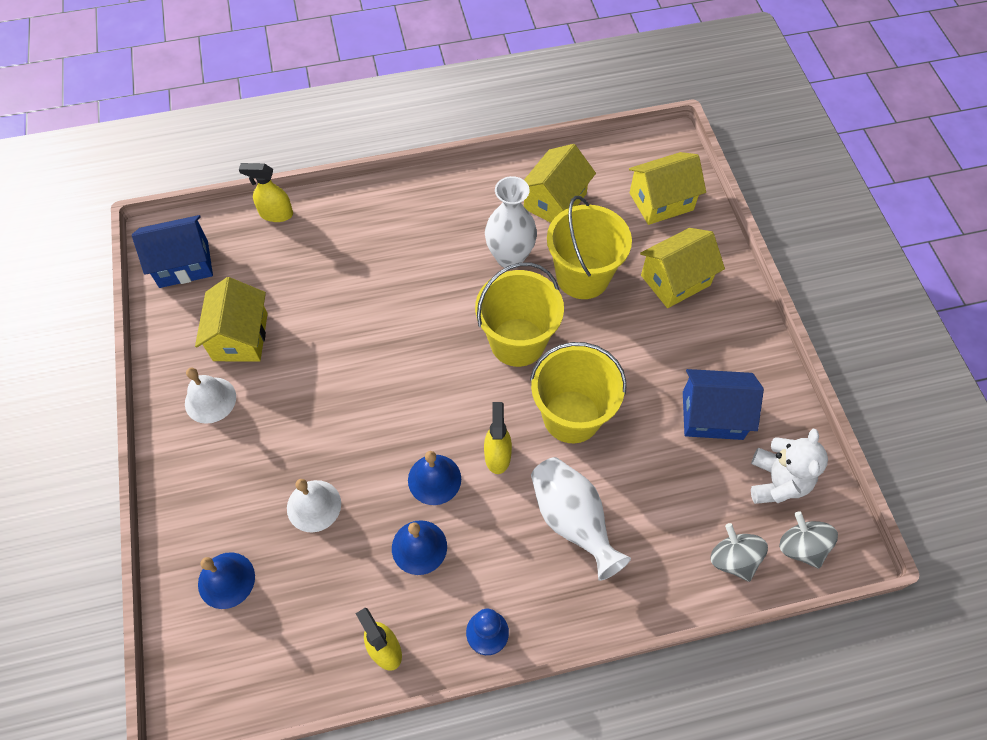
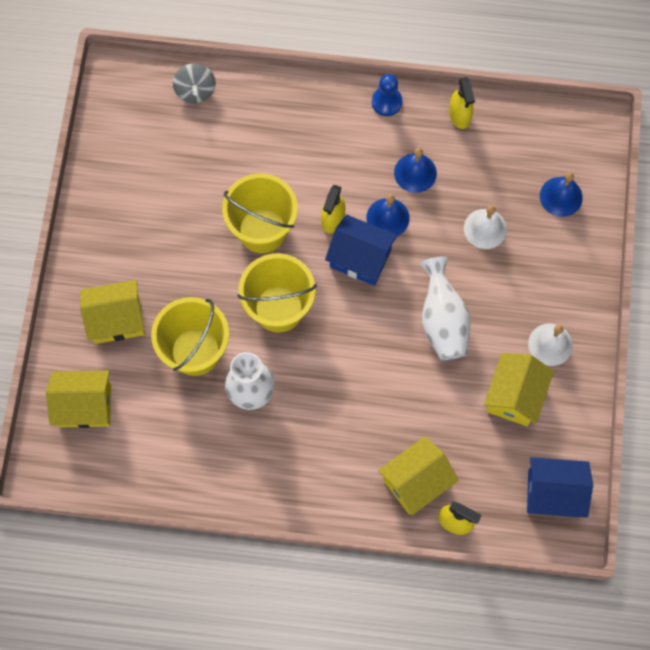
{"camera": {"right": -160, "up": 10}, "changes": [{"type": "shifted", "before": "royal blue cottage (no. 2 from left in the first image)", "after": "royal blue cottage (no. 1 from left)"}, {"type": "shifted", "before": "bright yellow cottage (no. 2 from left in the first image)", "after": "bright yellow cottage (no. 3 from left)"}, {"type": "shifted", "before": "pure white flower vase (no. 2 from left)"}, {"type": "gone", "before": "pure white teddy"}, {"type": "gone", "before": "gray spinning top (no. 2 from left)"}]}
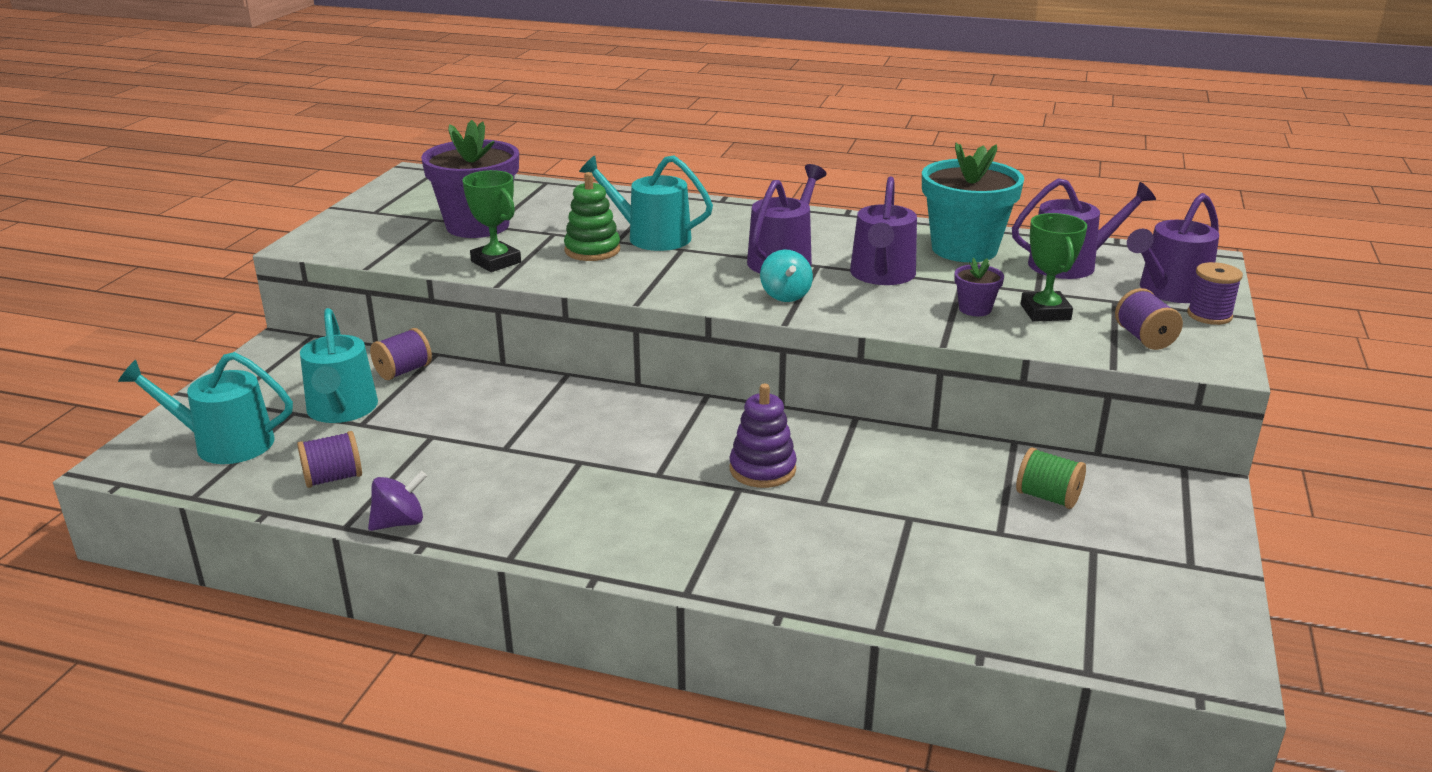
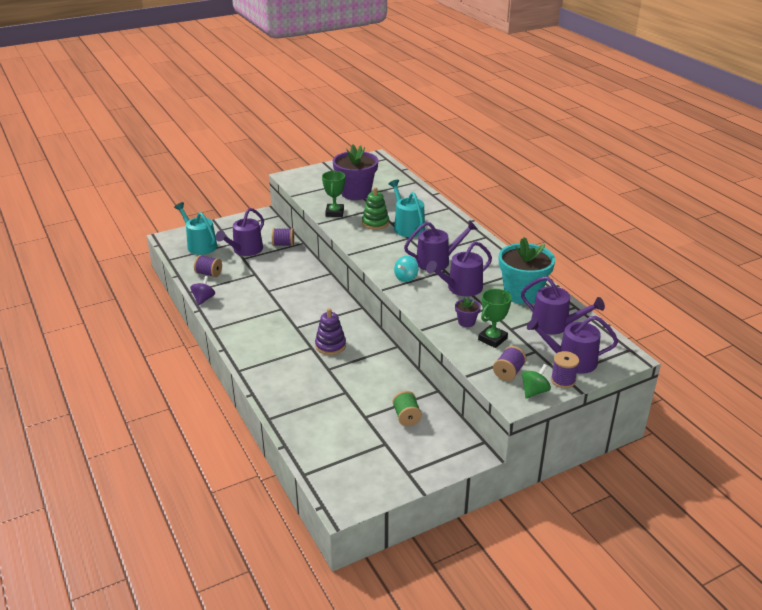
{"camera": {"right": 45, "up": 5}, "changes": [{"type": "rotated", "before": "royal purple spinning top", "turn": -90}, {"type": "repainted", "before": "turquoise sprinkling can (no. 2 from left)", "after": "royal purple sprinkling can (no. 1 from left)"}, {"type": "new", "after": "leaf-green spinning top"}]}
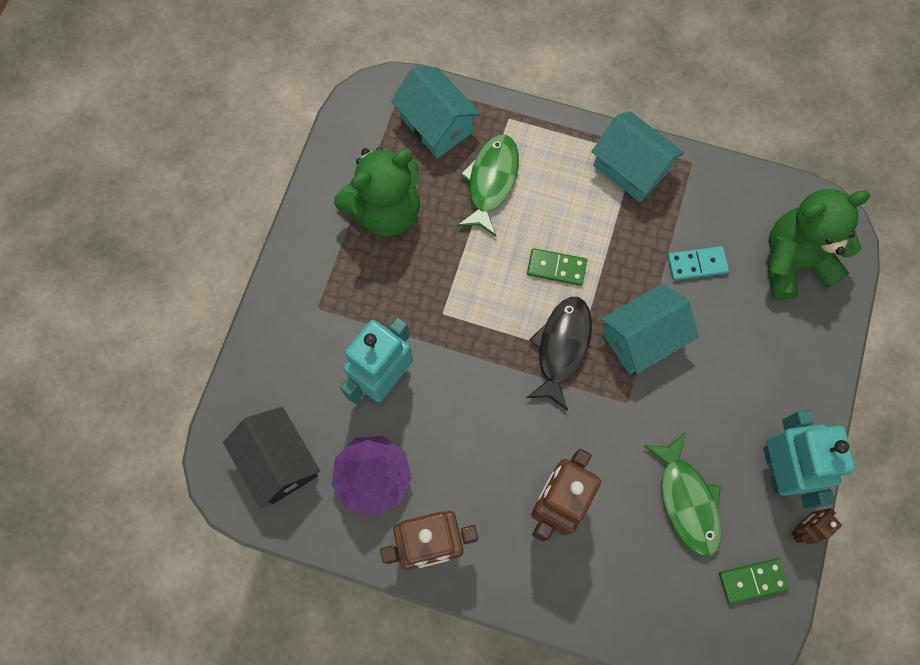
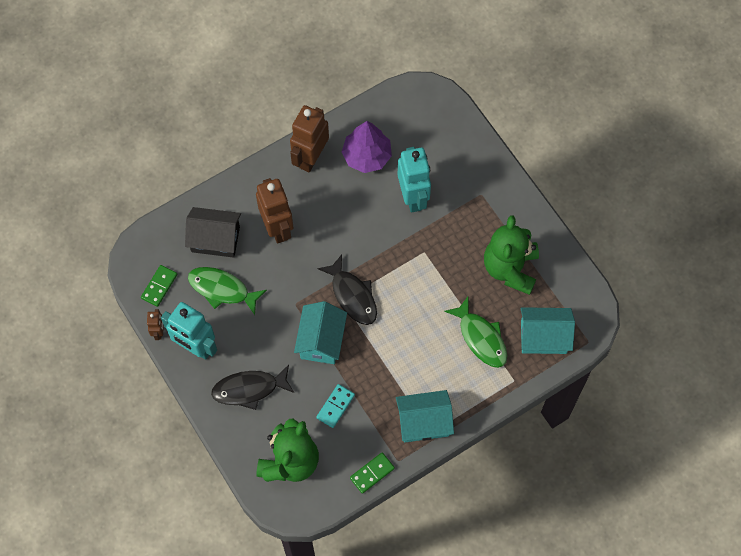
{"camera": {"right": 130, "up": -5}, "changes": [{"type": "shifted", "before": "jet-black cottage"}, {"type": "new", "after": "jet-black toy fish (no. 1 from left)"}, {"type": "shifted", "before": "leaf-green domino (no. 1 from left in the first image)", "after": "leaf-green domino (no. 2 from left)"}]}
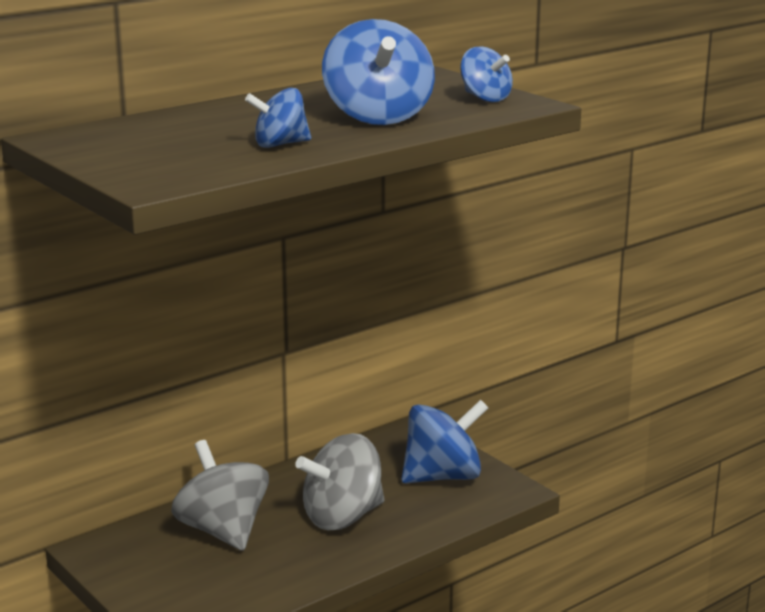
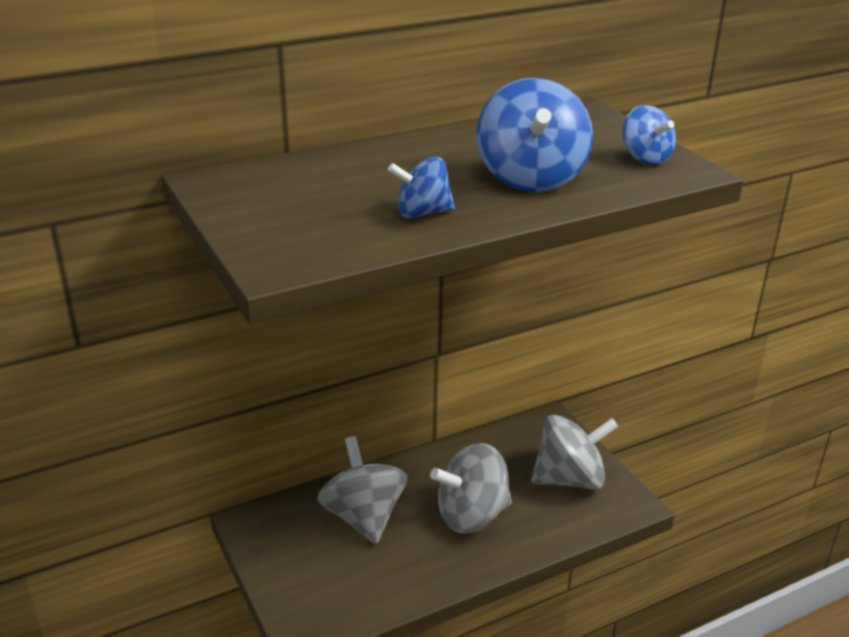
{"camera": {"right": 10, "up": 10}, "changes": [{"type": "repainted", "before": "royal blue spinning top (no. 3 from left)", "after": "gray spinning top (no. 3 from left)"}]}
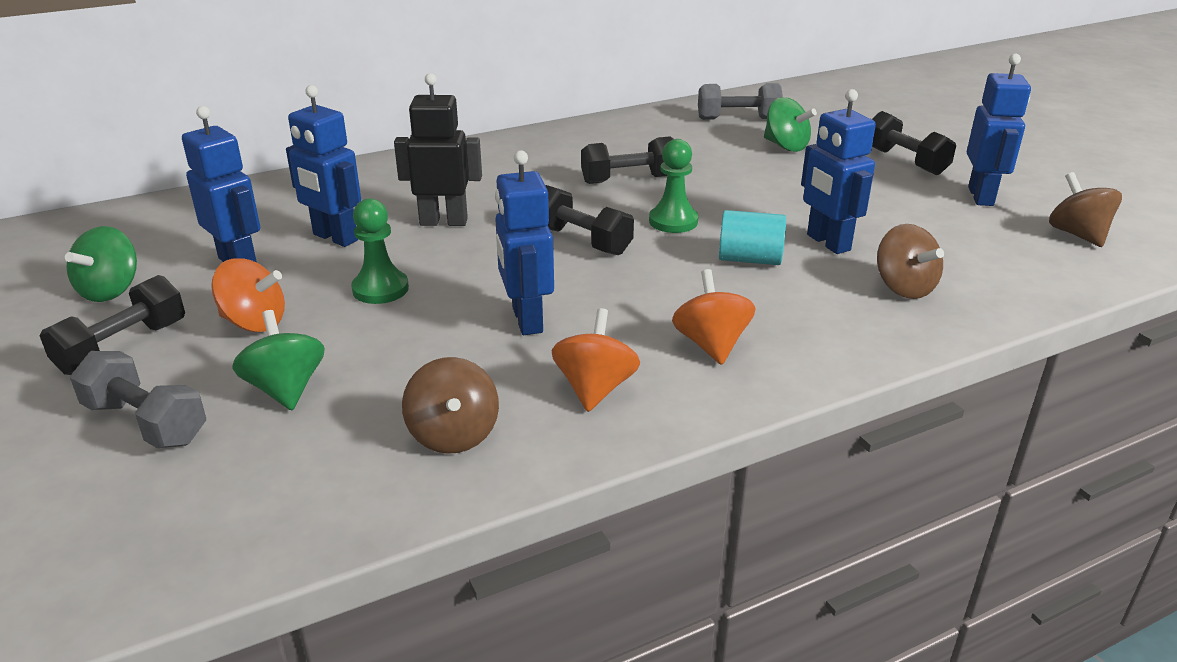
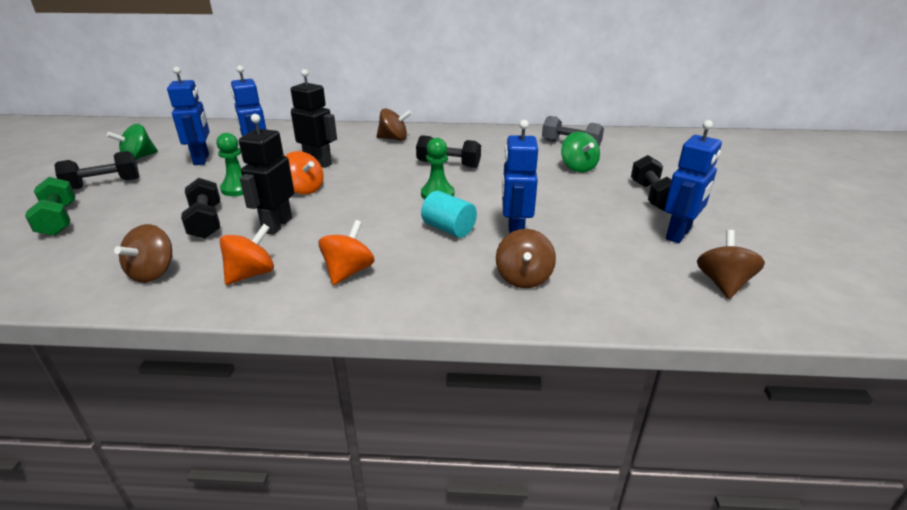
{"camera": {"right": 30, "up": 0}, "changes": [{"type": "repainted", "before": "gray dumbbell (no. 1 from left)", "after": "leaf-green dumbbell"}, {"type": "shifted", "before": "jet-black dumbbell (no. 2 from left)"}, {"type": "repainted", "before": "royal blue robot figure (no. 3 from left)", "after": "jet-black robot figure (no. 1 from left)"}, {"type": "shifted", "before": "orange spinning top (no. 1 from left in the first image)", "after": "orange spinning top (no. 2 from left)"}, {"type": "new", "after": "dark brown spinning top (no. 2 from left)"}, {"type": "gone", "before": "leaf-green spinning top (no. 2 from left)"}]}
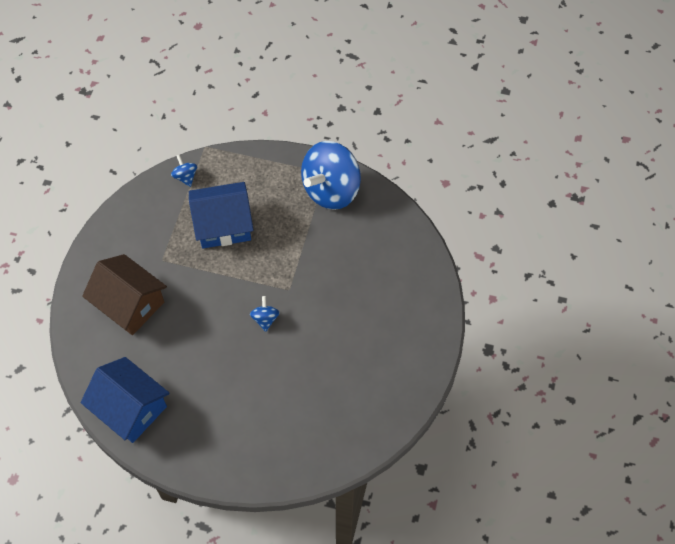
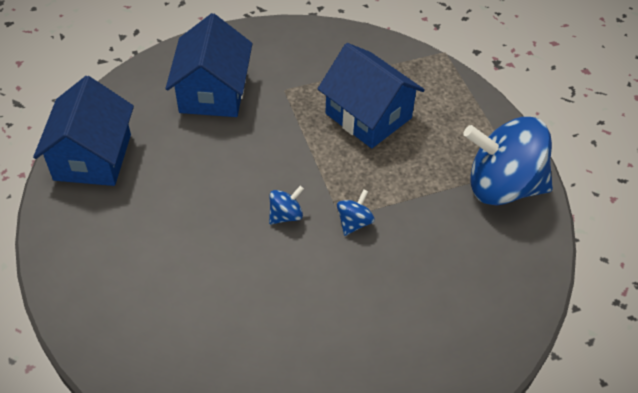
{"camera": {"right": 55, "up": -10}, "changes": [{"type": "repainted", "before": "dark brown cottage", "after": "royal blue cottage (no. 2 from left)"}, {"type": "shifted", "before": "royal blue spinning top (no. 1 from left in the first image)", "after": "royal blue spinning top (no. 2 from left)"}]}
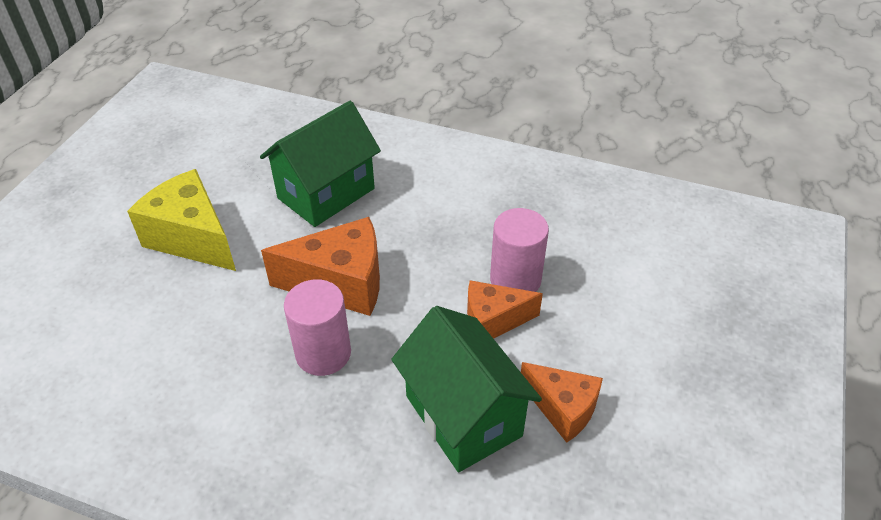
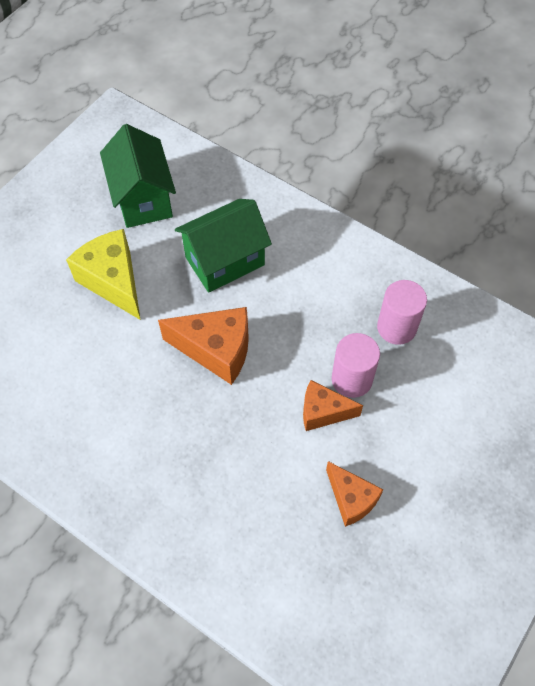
{"camera": {"right": 15, "up": 15}, "changes": [{"type": "shifted", "before": "leaf-green cottage (no. 2 from left in the first image)", "after": "leaf-green cottage (no. 1 from left)"}, {"type": "shifted", "before": "rosy solid cylinder (no. 1 from left in the first image)", "after": "rosy solid cylinder (no. 2 from left)"}]}
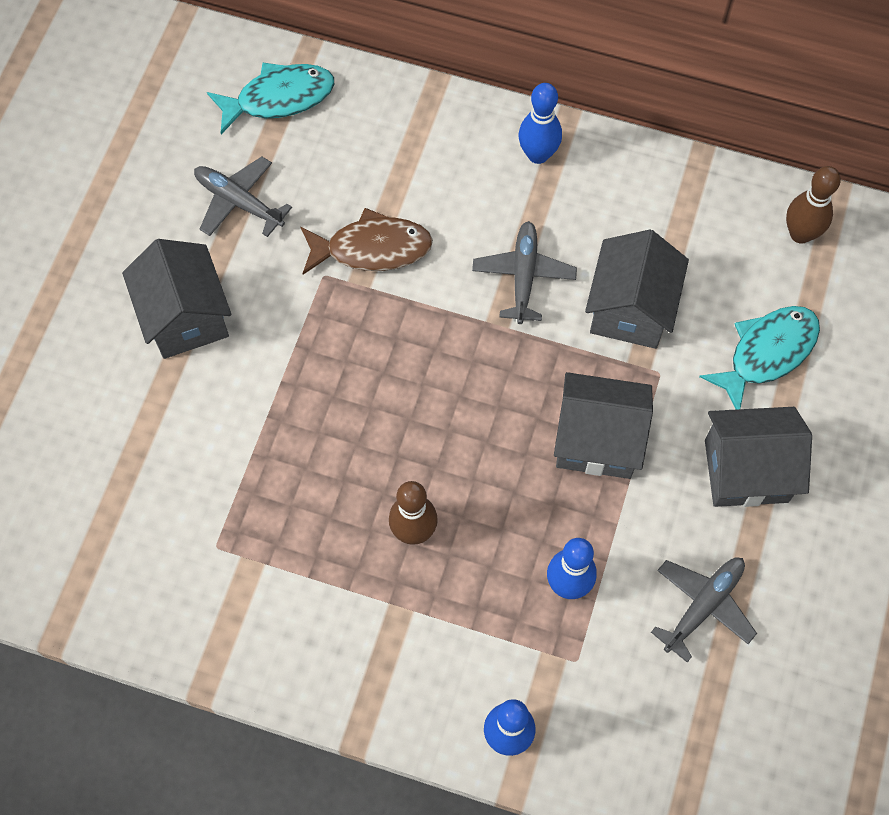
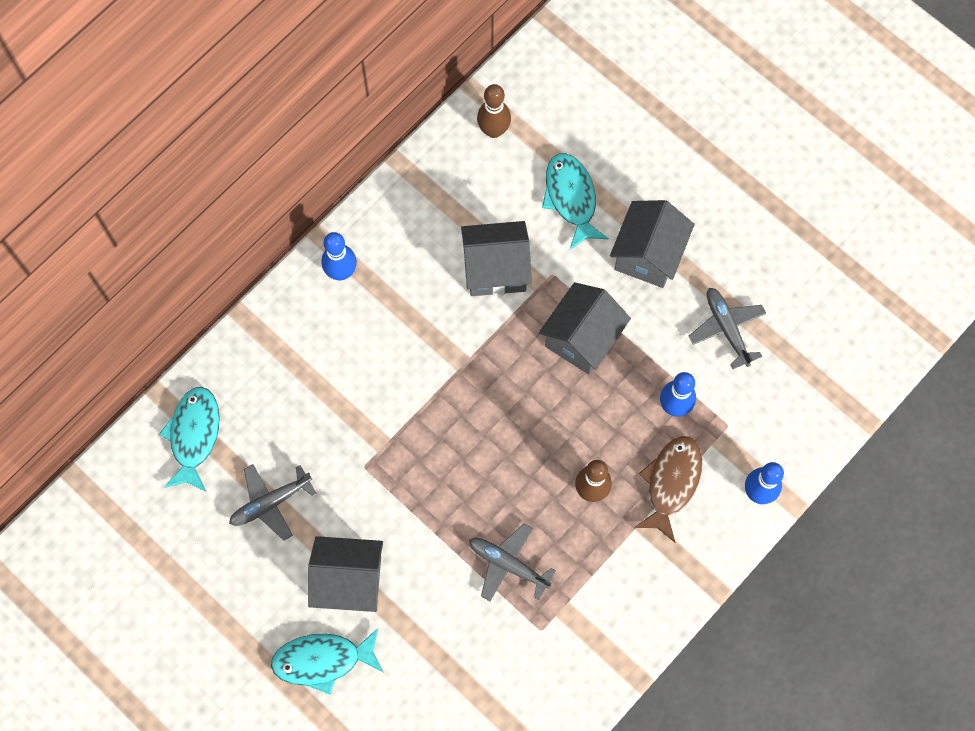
{"camera": {"right": -65, "up": 5}, "changes": [{"type": "new", "after": "turquoise toy fish (no. 2 from left)"}, {"type": "rotated", "before": "gray cottage (no. 3 from left in the first image)", "turn": -45}, {"type": "shifted", "before": "gray aeroplane (no. 2 from left)"}, {"type": "shifted", "before": "dark brown toy fish"}]}
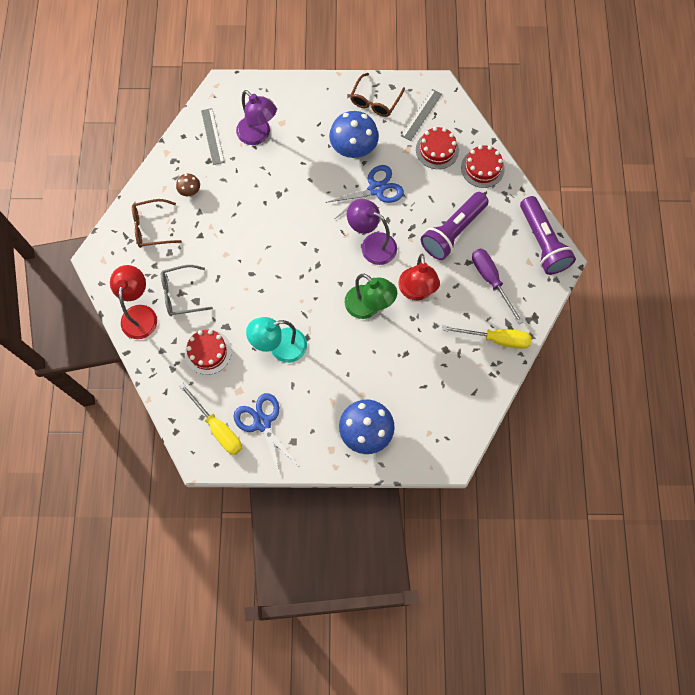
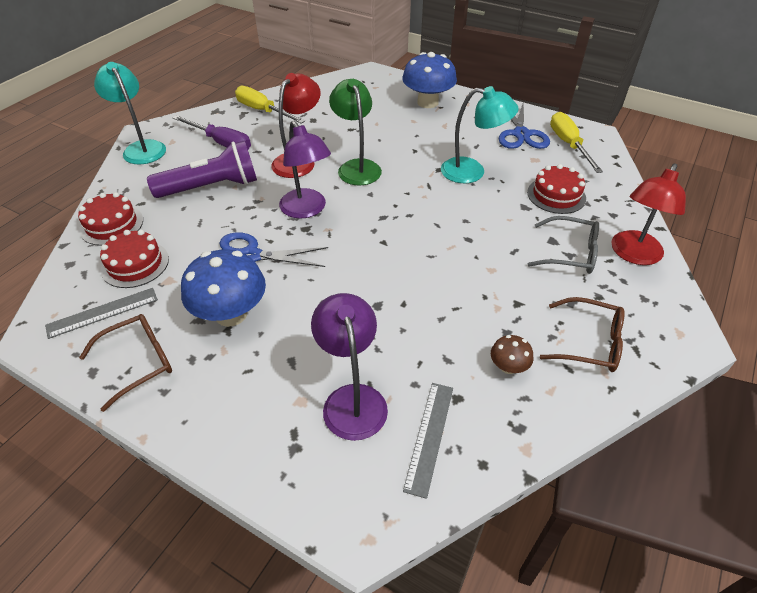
{"camera": {"right": -150, "up": -25}, "changes": [{"type": "swapped", "before": "royal purple flashlight (no. 2 from left)", "after": "turquoise reading lamp (no. 1 from left)"}, {"type": "rotated", "before": "royal purple screwdriver", "turn": -60}]}
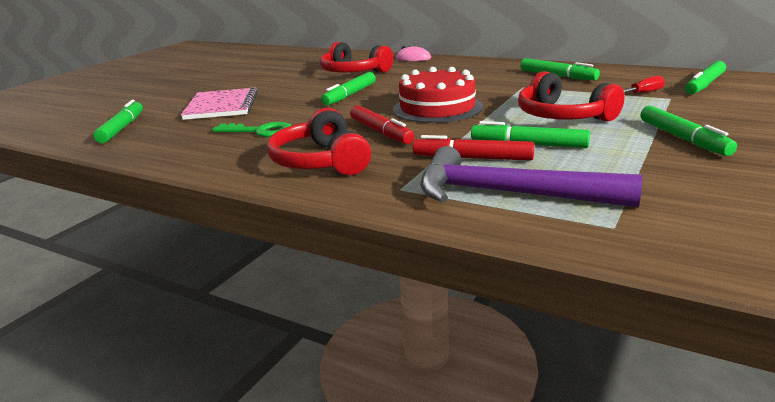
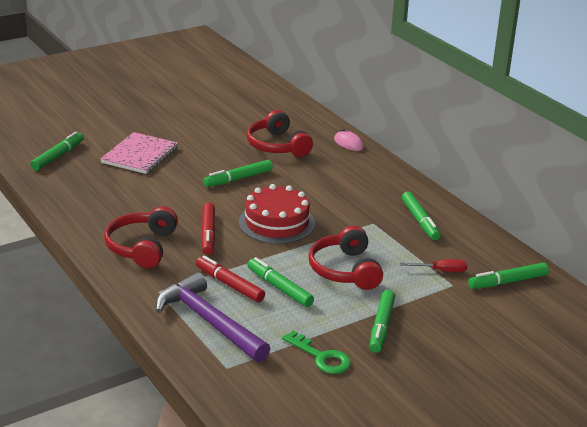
{"camera": {"right": 25, "up": 5}, "changes": [{"type": "shifted", "before": "leaf-green latchkey"}]}
